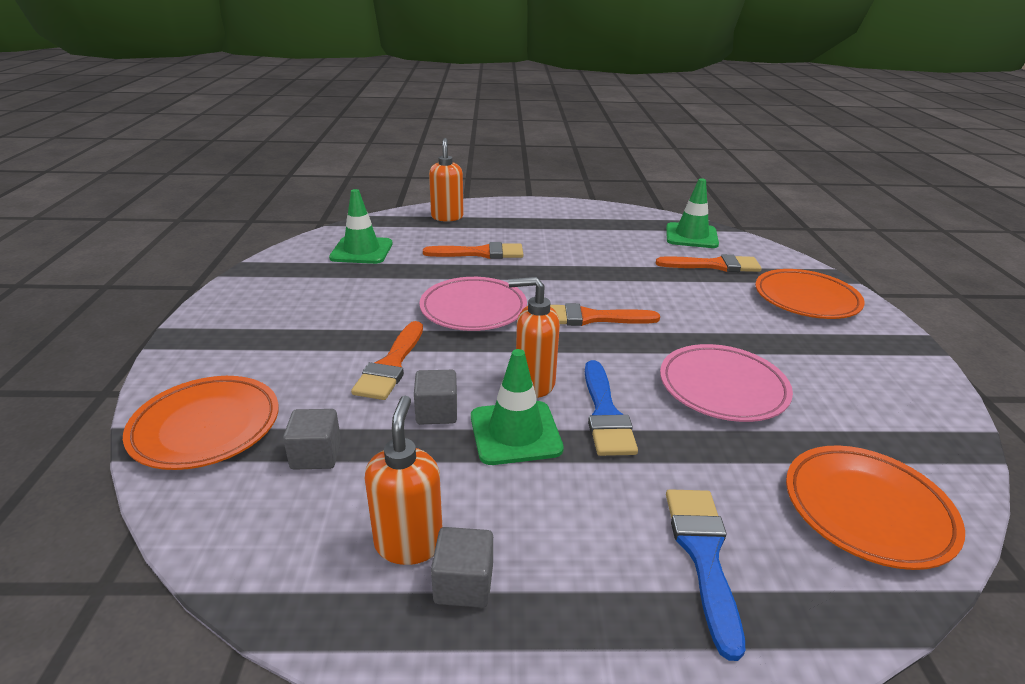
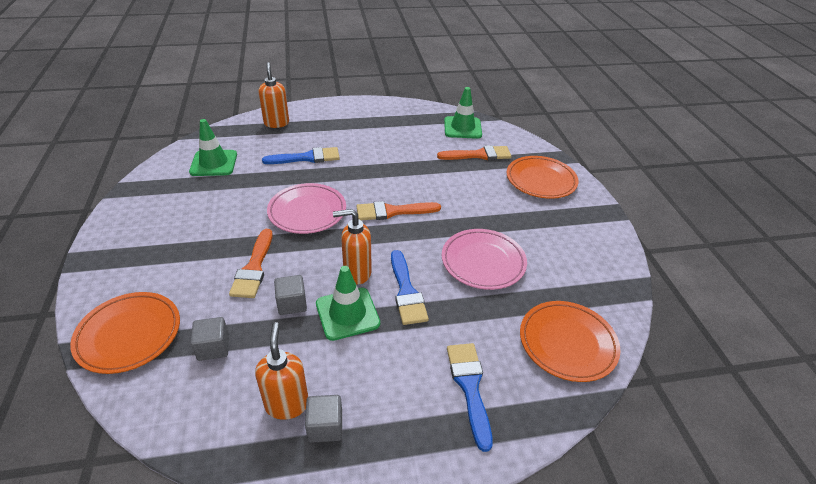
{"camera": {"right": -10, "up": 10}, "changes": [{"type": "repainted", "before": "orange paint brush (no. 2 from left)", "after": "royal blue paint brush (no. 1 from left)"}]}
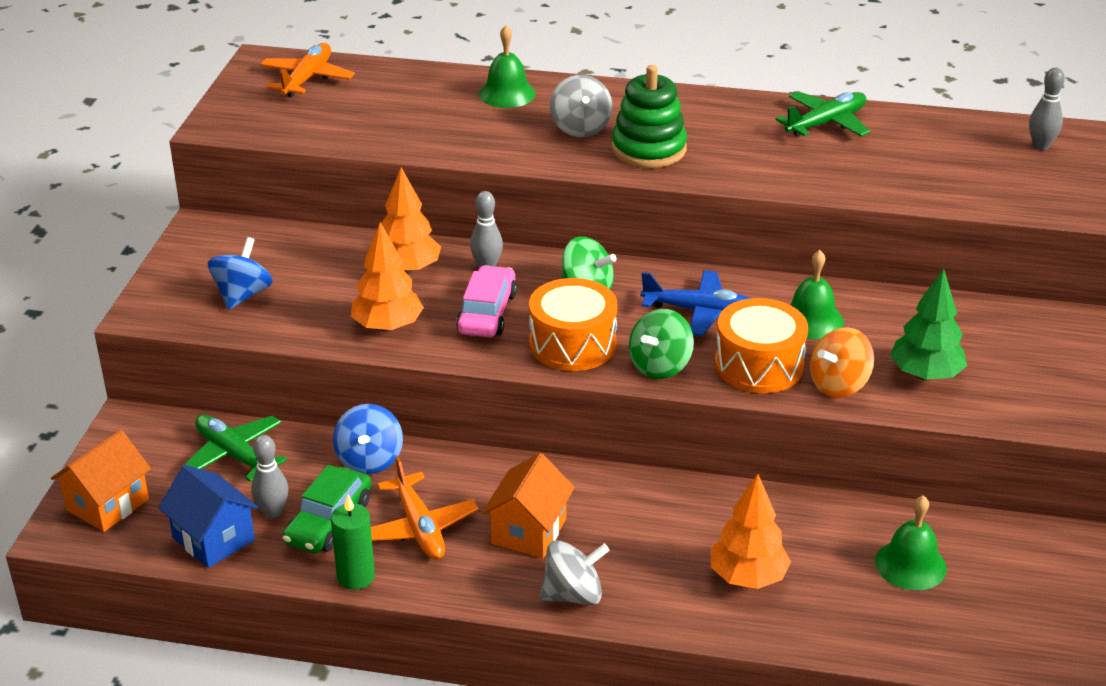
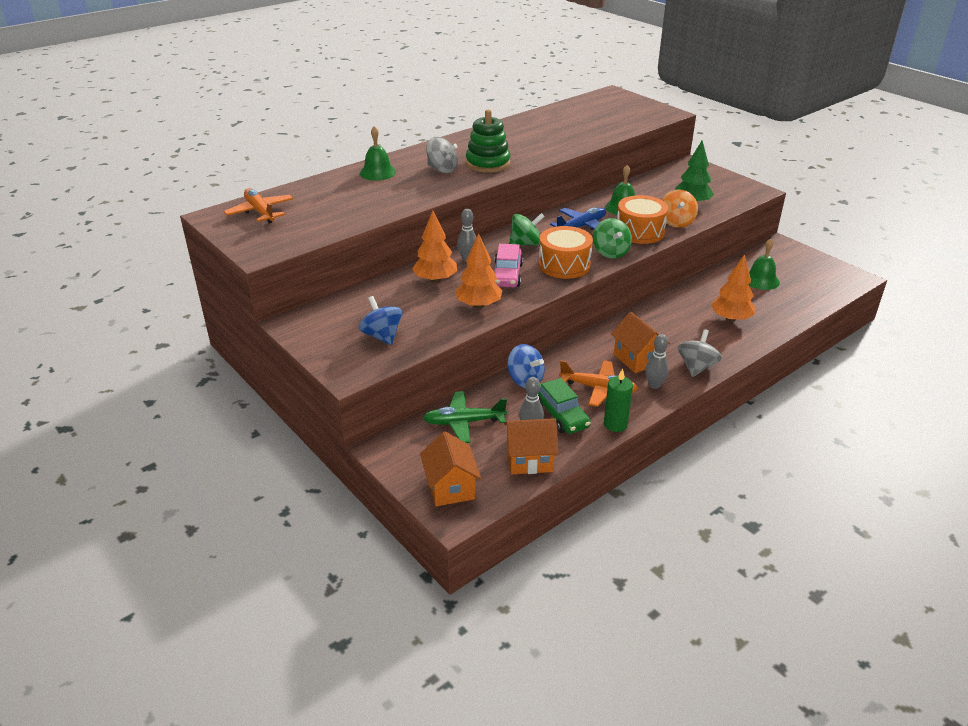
{"camera": {"right": -50, "up": 0}, "changes": [{"type": "rotated", "before": "rosy car", "turn": -135}, {"type": "repainted", "before": "royal blue cottage", "after": "orange cottage (no. 2 from left)"}, {"type": "shifted", "before": "gray bowling pin (no. 3 from left)"}, {"type": "gone", "before": "leaf-green aeroplane (no. 2 from left)"}]}
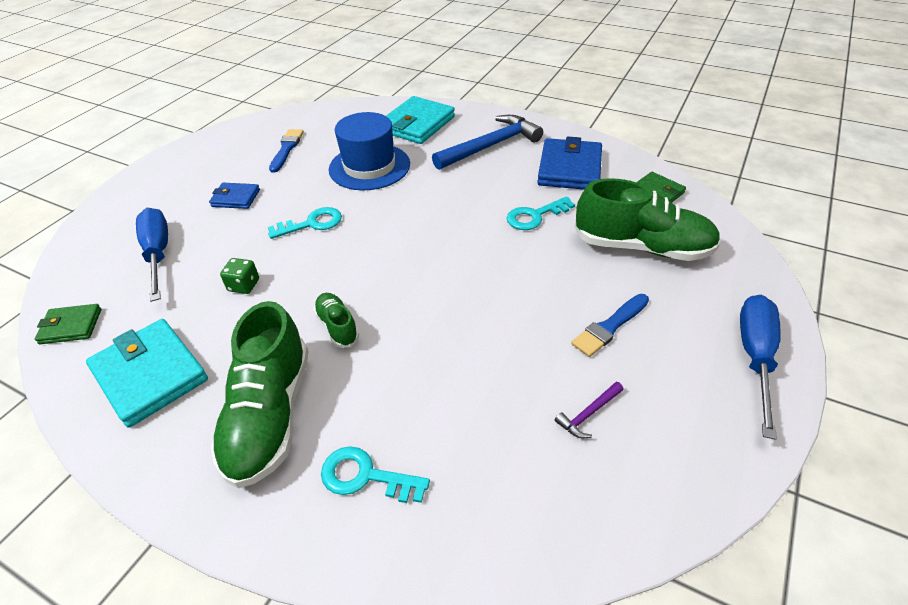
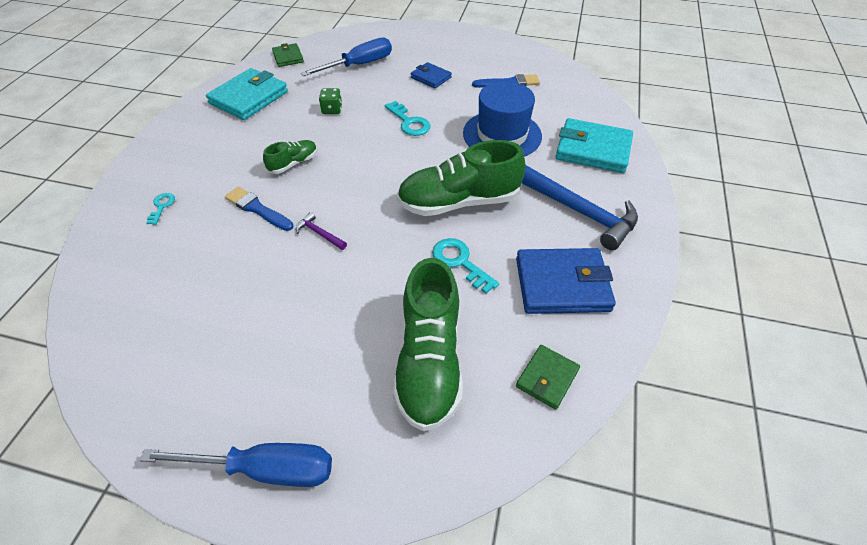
{"camera": {"right": 75, "up": 5}, "changes": [{"type": "scaled", "before": "turquoise latchkey (no. 2 from left in the first image)", "scale": 0.6}, {"type": "shifted", "before": "royal blue paint brush (no. 2 from left in the first image)", "after": "royal blue paint brush (no. 1 from left)"}, {"type": "shifted", "before": "royal purple carpenter's hammer"}, {"type": "shifted", "before": "leaf-green shoe (no. 1 from left in the first image)", "after": "leaf-green shoe (no. 3 from left)"}, {"type": "rotated", "before": "royal blue wallet (no. 1 from left)", "turn": -45}]}
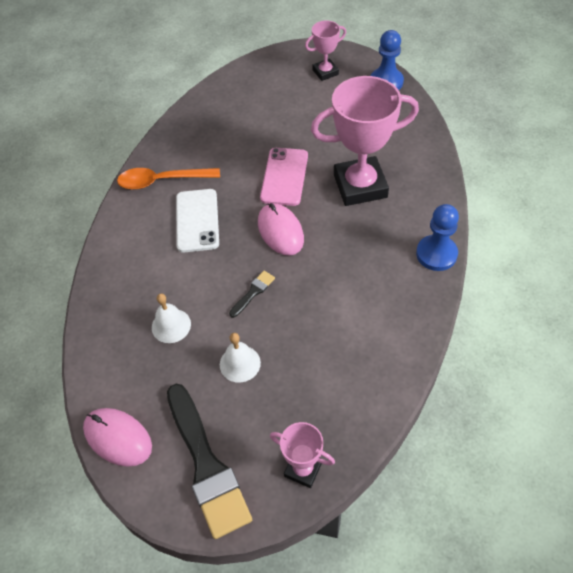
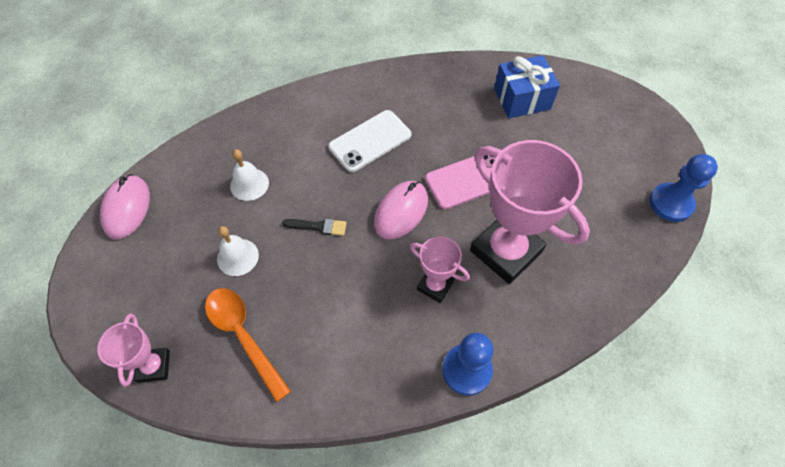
{"camera": {"right": 55, "up": 5}, "changes": [{"type": "shifted", "before": "orange spoon"}, {"type": "shifted", "before": "rosy prize cup (no. 2 from left)"}, {"type": "new", "after": "royal blue wrapped gift"}, {"type": "gone", "before": "jet-black paint brush (no. 1 from left)"}]}
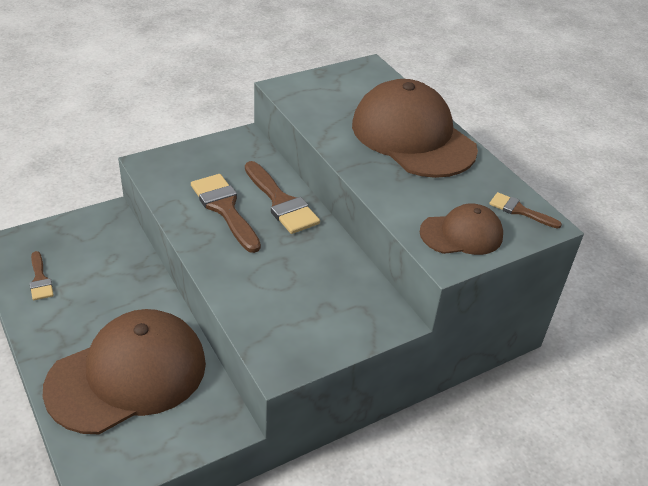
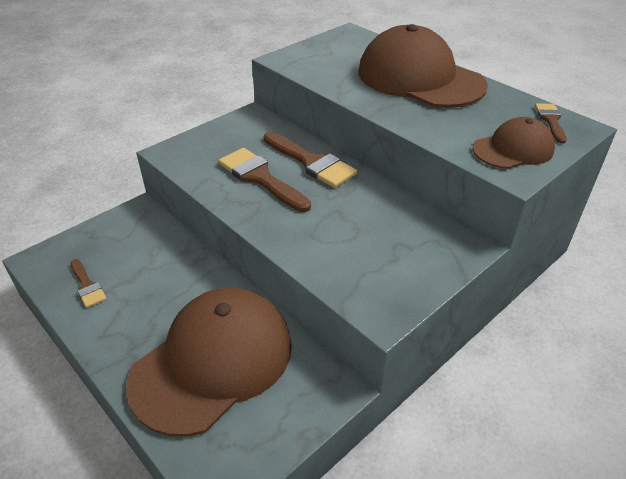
{"camera": {"right": -10, "up": 0}, "changes": [{"type": "rotated", "before": "dark brown paint brush (no. 4 from left)", "turn": 75}]}
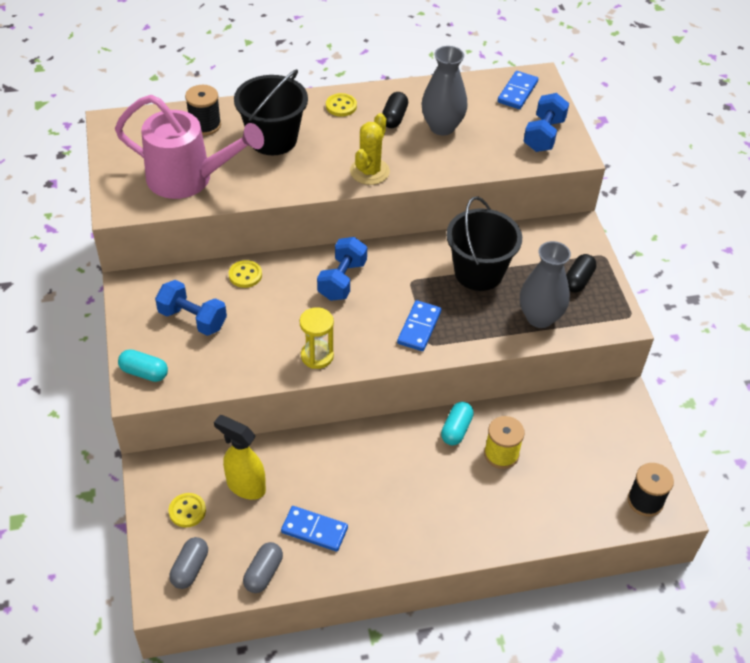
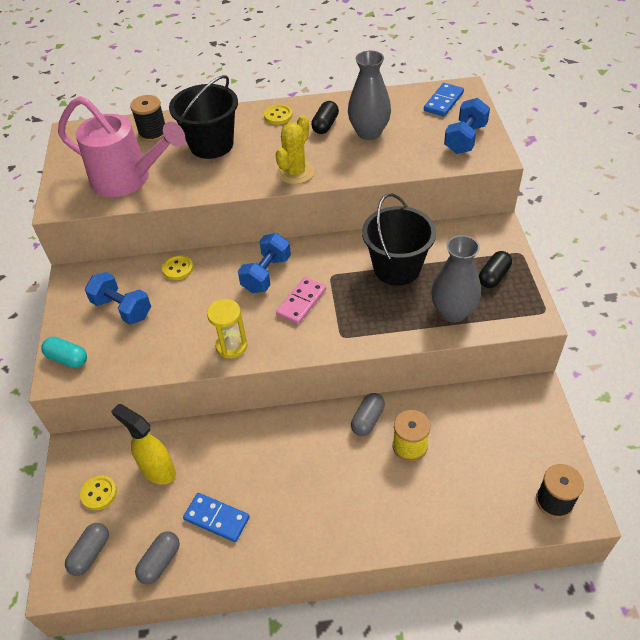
{"camera": {"right": 10, "up": 0}, "changes": [{"type": "new", "after": "rosy domino"}, {"type": "repainted", "before": "turquoise capsule (no. 2 from left)", "after": "gray capsule (no. 3 from left)"}, {"type": "gone", "before": "royal blue domino (no. 2 from left)"}]}
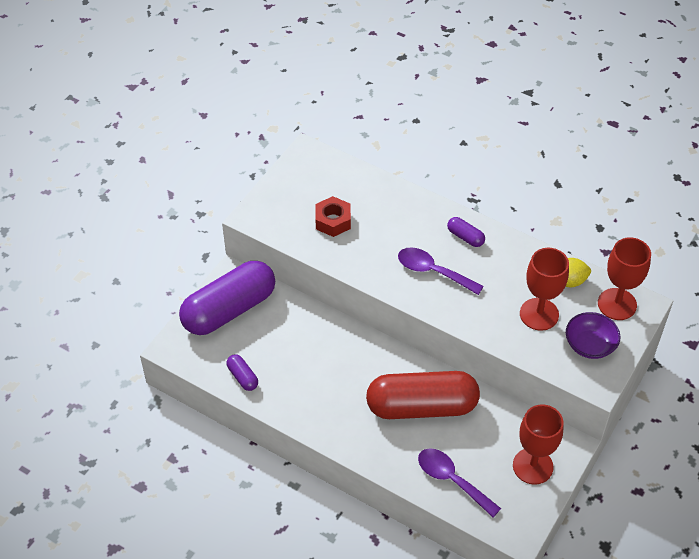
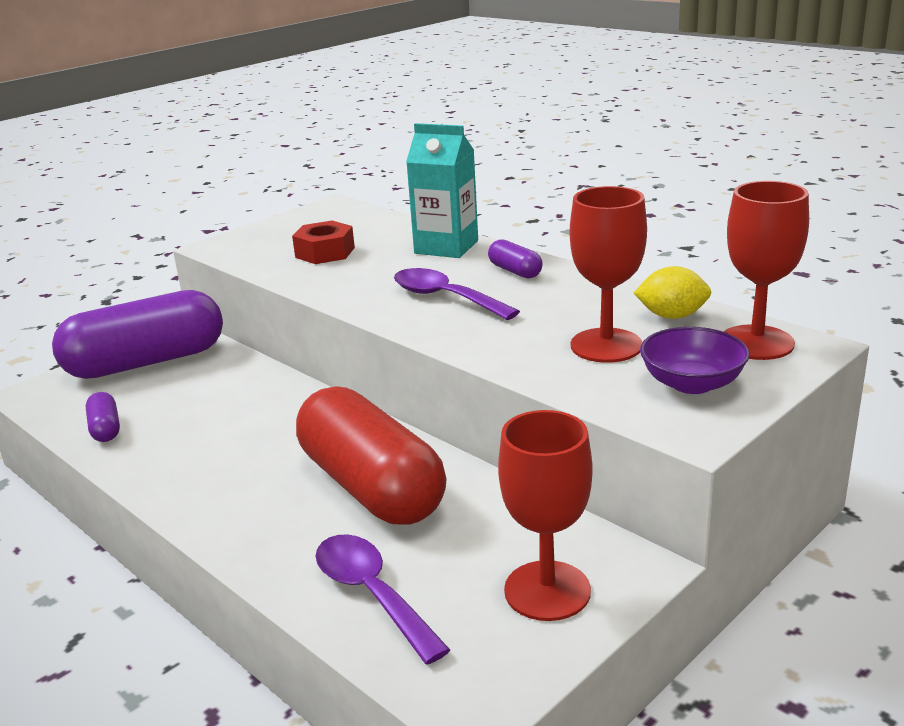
{"camera": {"right": 15, "up": -25}, "changes": [{"type": "rotated", "before": "scarlet capsule", "turn": 45}, {"type": "new", "after": "turquoise juice carton"}]}
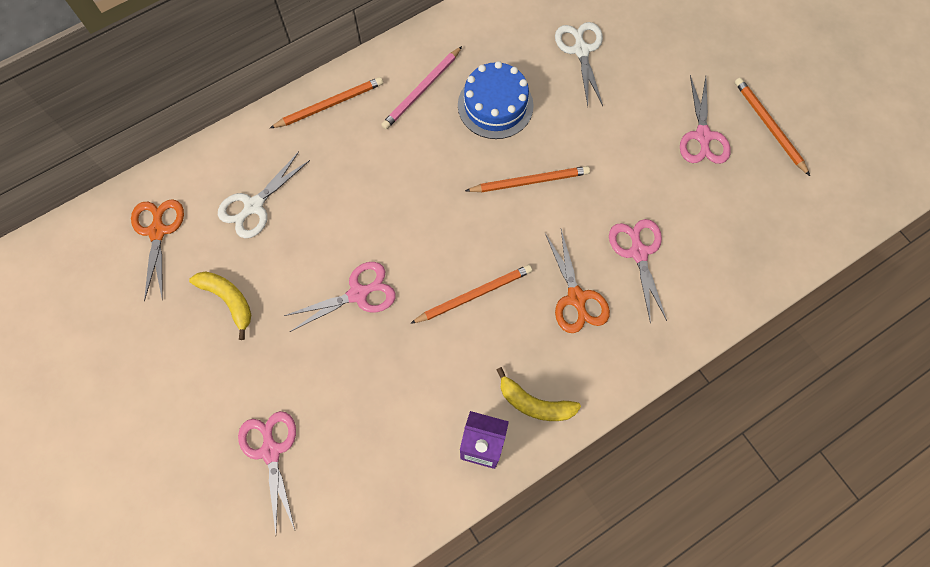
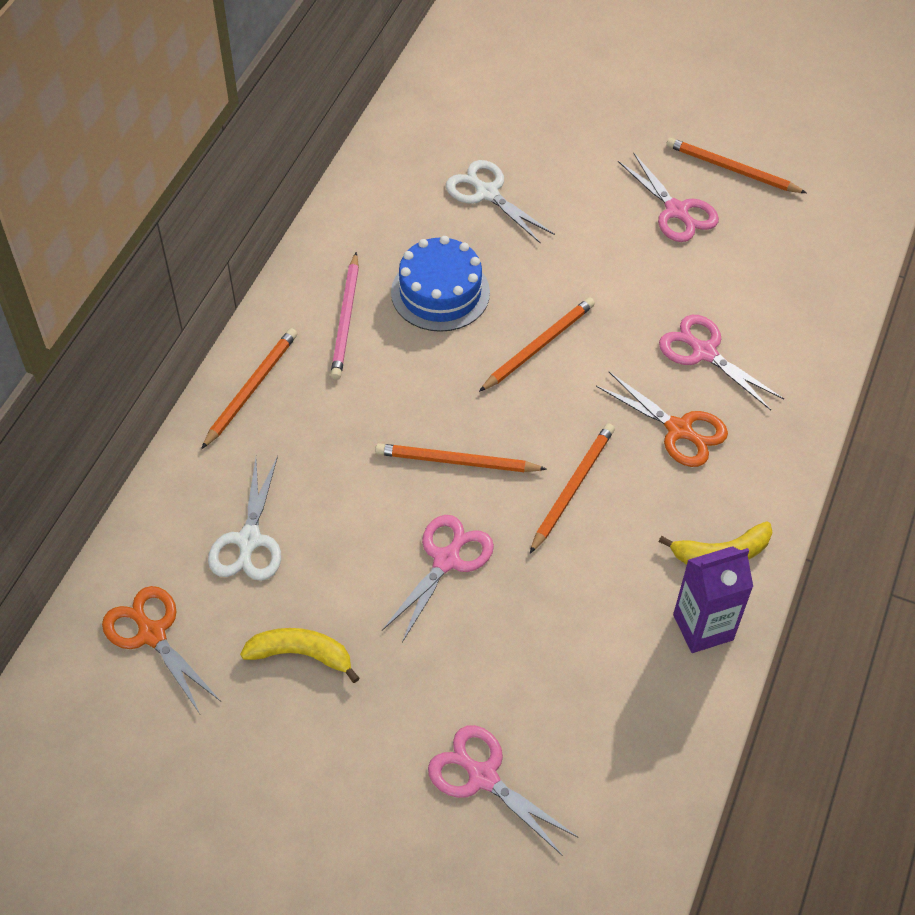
{"camera": {"right": -35, "up": -15}, "changes": [{"type": "new", "after": "orange wooden pencil (no. 2 from left)"}]}
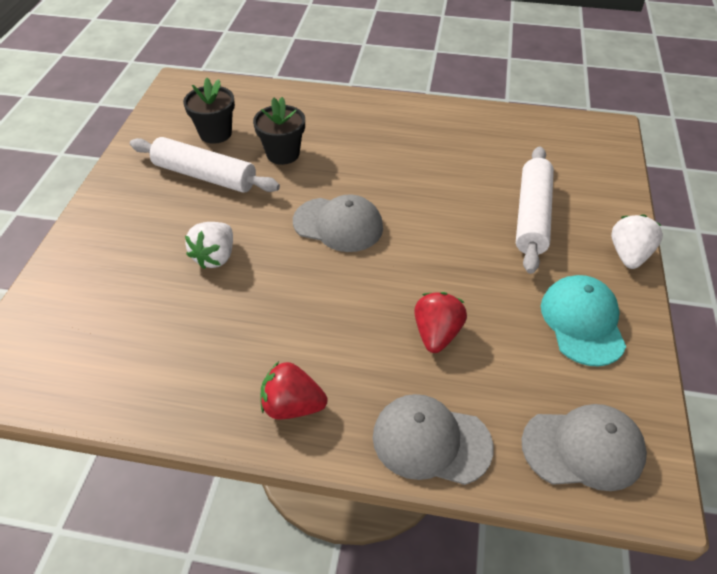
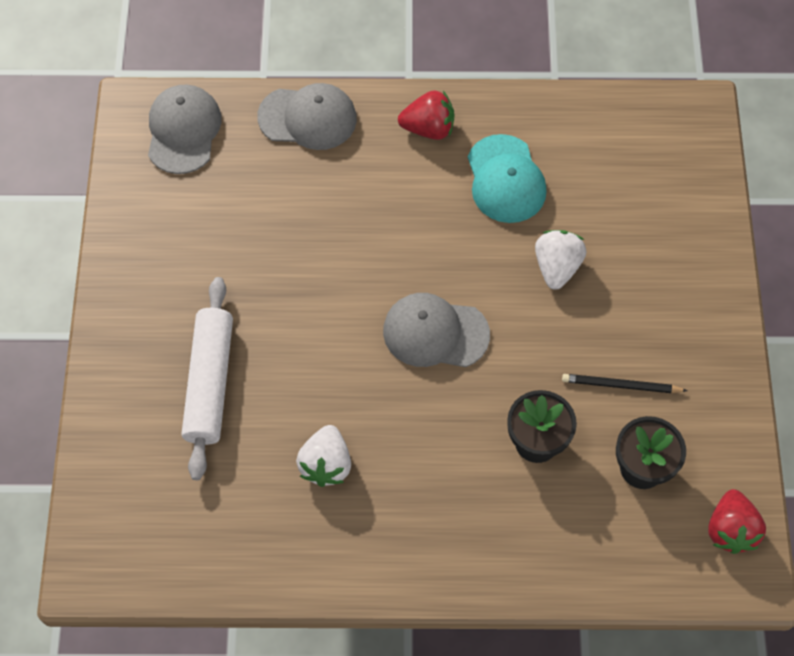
{"camera": {"right": 170, "up": 15}, "changes": [{"type": "rotated", "before": "gray cap (no. 3 from left in the first image)", "turn": 105}, {"type": "shifted", "before": "pure white toy strawberry (no. 2 from left in the first image)", "after": "pure white toy strawberry (no. 1 from left)"}, {"type": "shifted", "before": "turquoise cap"}, {"type": "swapped", "before": "pure white dough roller (no. 1 from left)", "after": "jet-black wooden pencil"}, {"type": "shifted", "before": "scarlet toy strawberry (no. 2 from left)"}]}
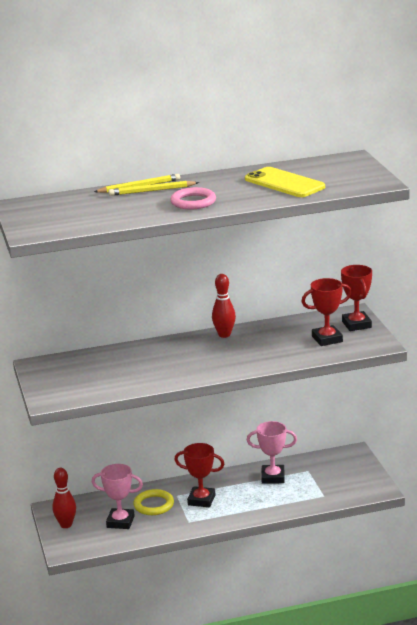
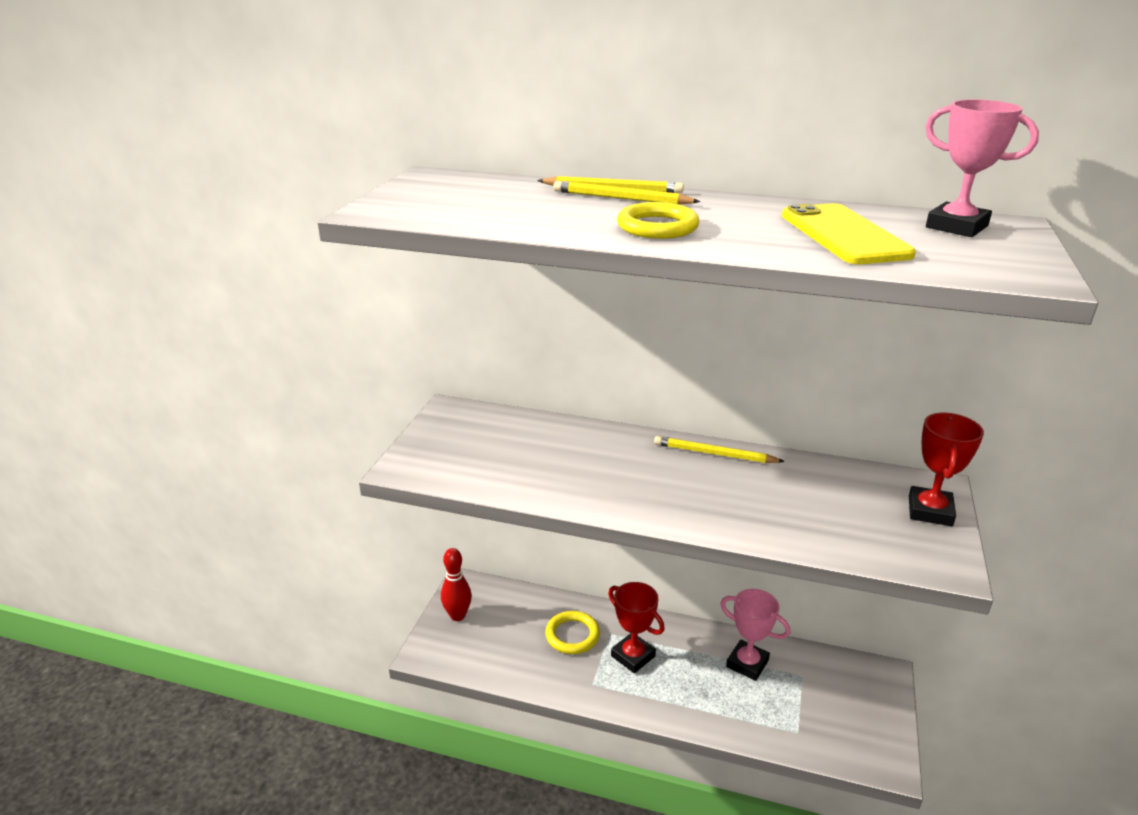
{"camera": {"right": 30, "up": 5}, "changes": [{"type": "repainted", "before": "rosy torus", "after": "bright yellow torus (no. 2 from left)"}, {"type": "swapped", "before": "scarlet bowling pin (no. 2 from left)", "after": "bright yellow wooden pencil (no. 3 from left)"}, {"type": "shifted", "before": "rosy prize cup (no. 1 from left in the first image)", "after": "rosy prize cup (no. 2 from left)"}, {"type": "gone", "before": "scarlet prize cup (no. 2 from left)"}]}
